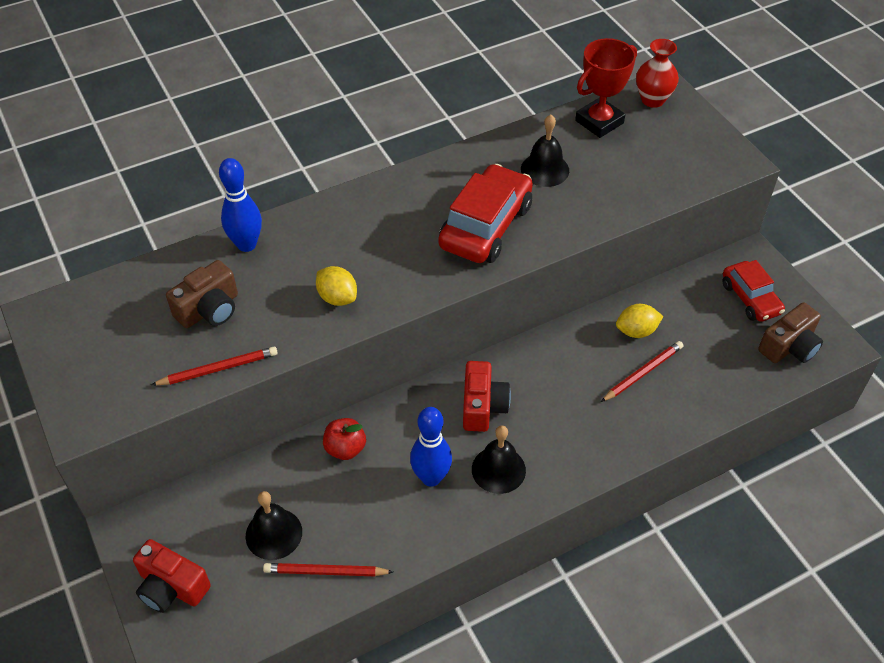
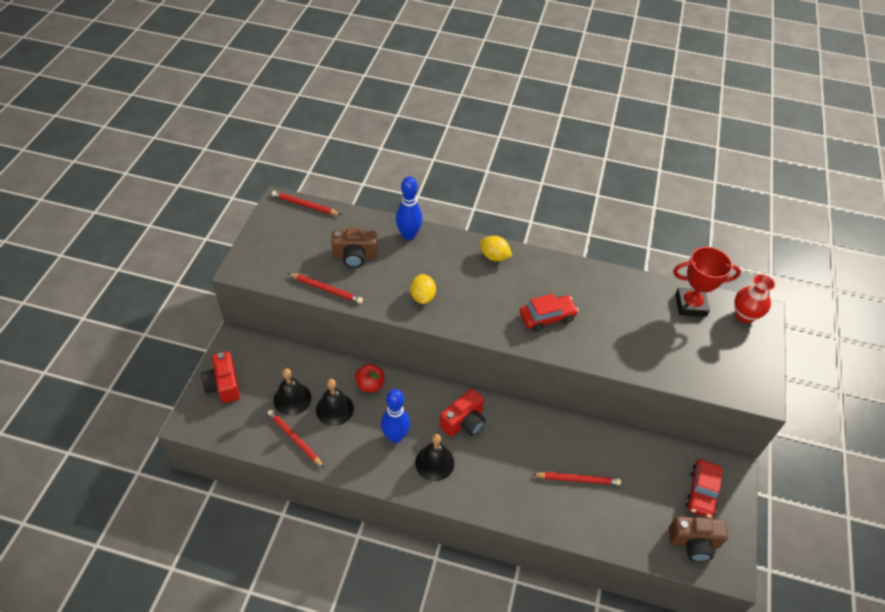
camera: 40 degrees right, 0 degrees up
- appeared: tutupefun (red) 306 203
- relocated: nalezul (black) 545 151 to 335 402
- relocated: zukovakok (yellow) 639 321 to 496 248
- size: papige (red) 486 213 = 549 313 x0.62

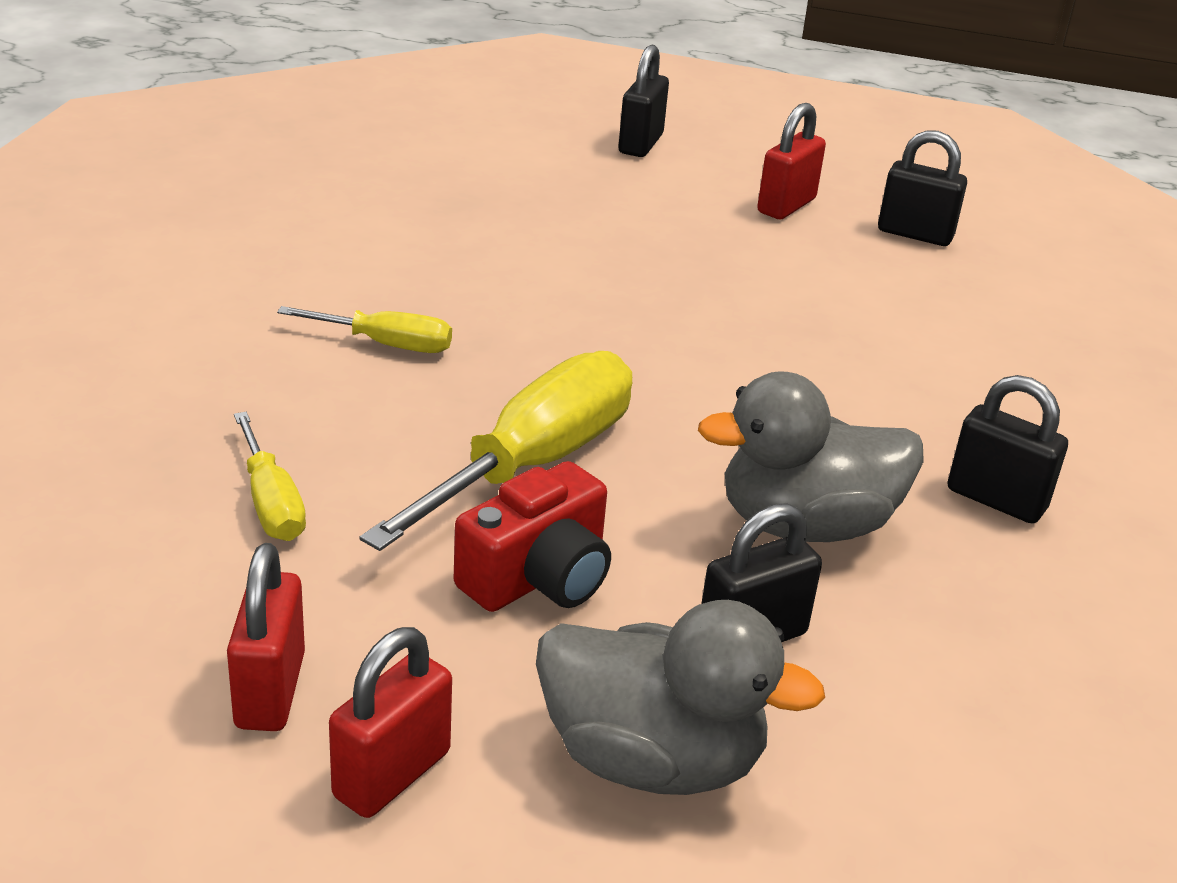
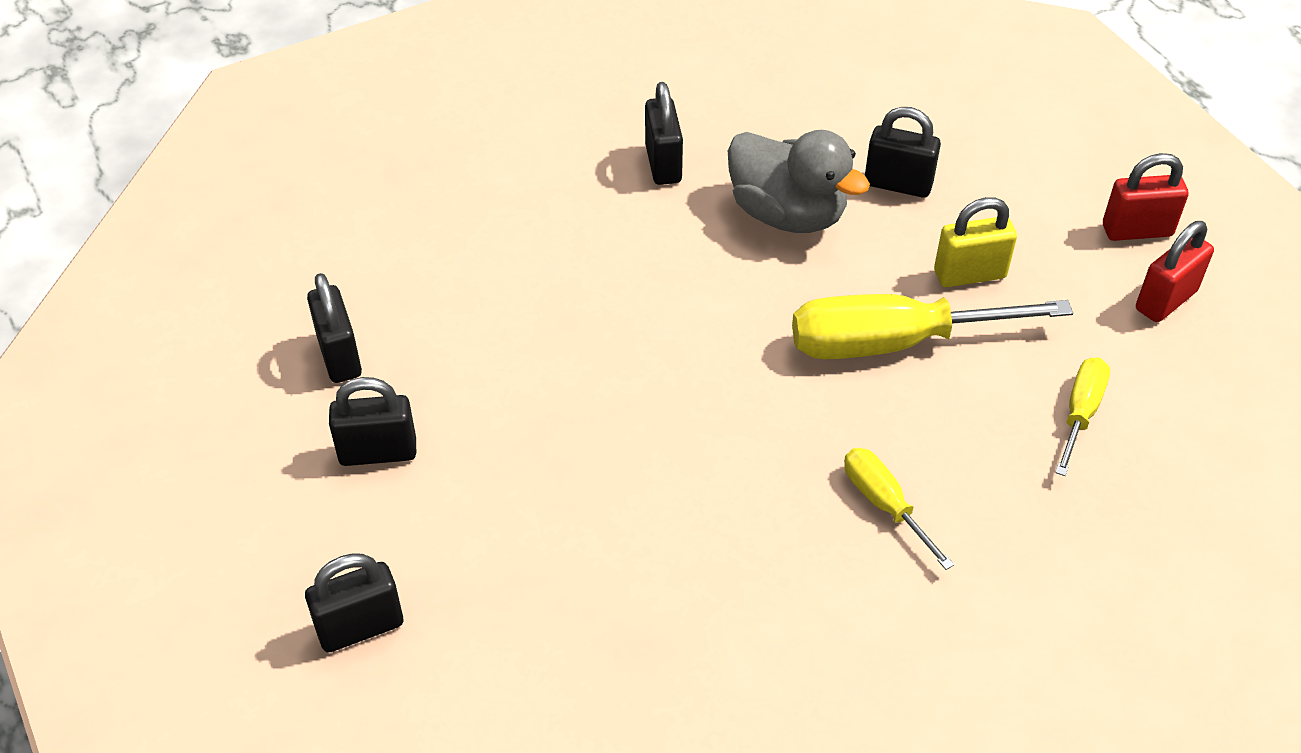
camera: 130 degrees left, 15 degrees up
- missing: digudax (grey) 680 697
- exchanged: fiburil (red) 532 536 to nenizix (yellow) 975 242
- colour: nenizix (red) 791 161 to nenizix (black) 372 421

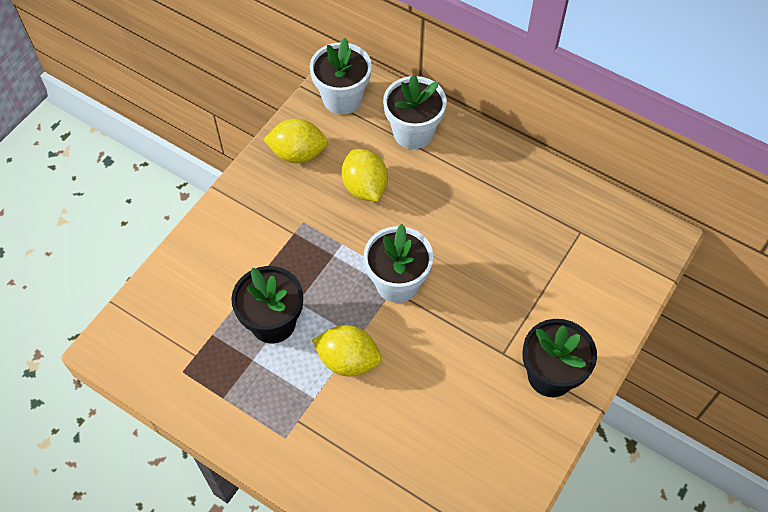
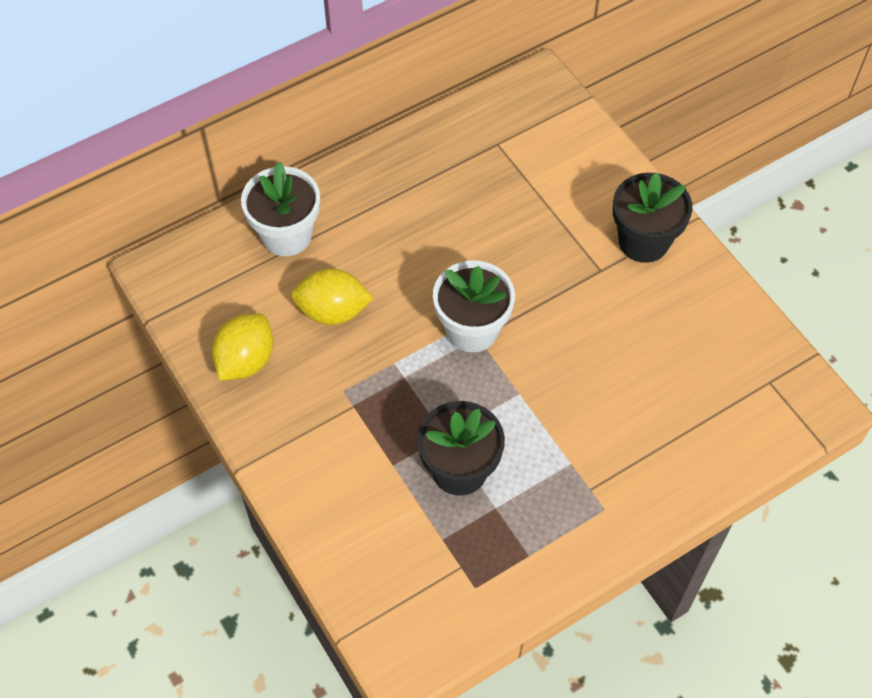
camera: 65 degrees left, 0 degrees up
- missing: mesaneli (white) 341 76
- missing: zukovakok (yellow) 347 351

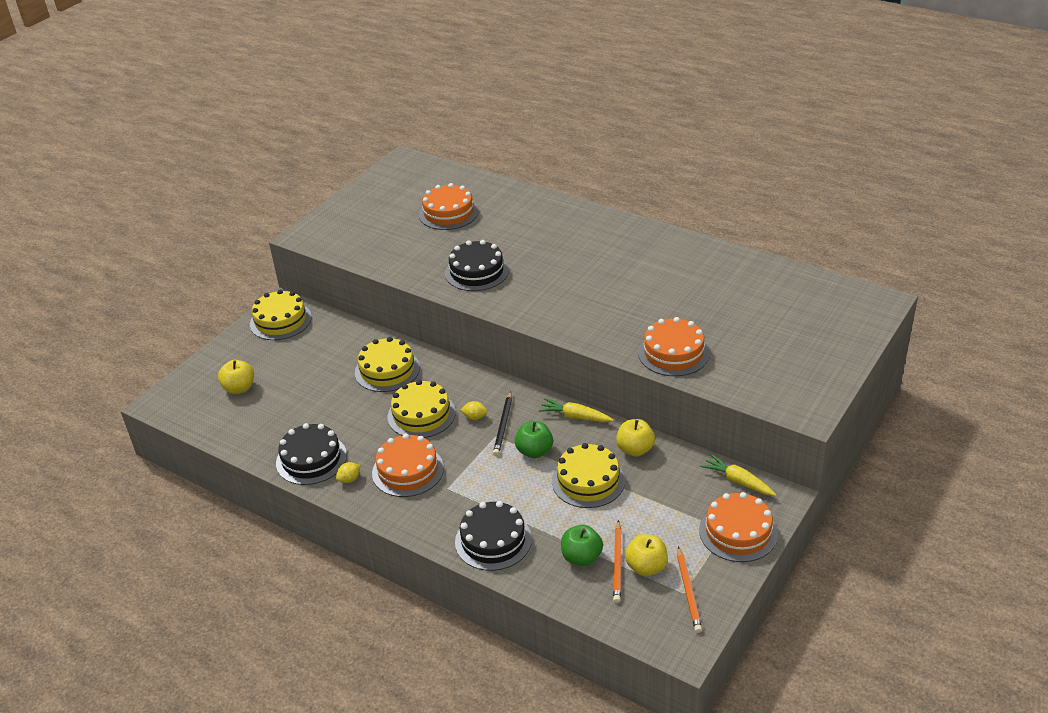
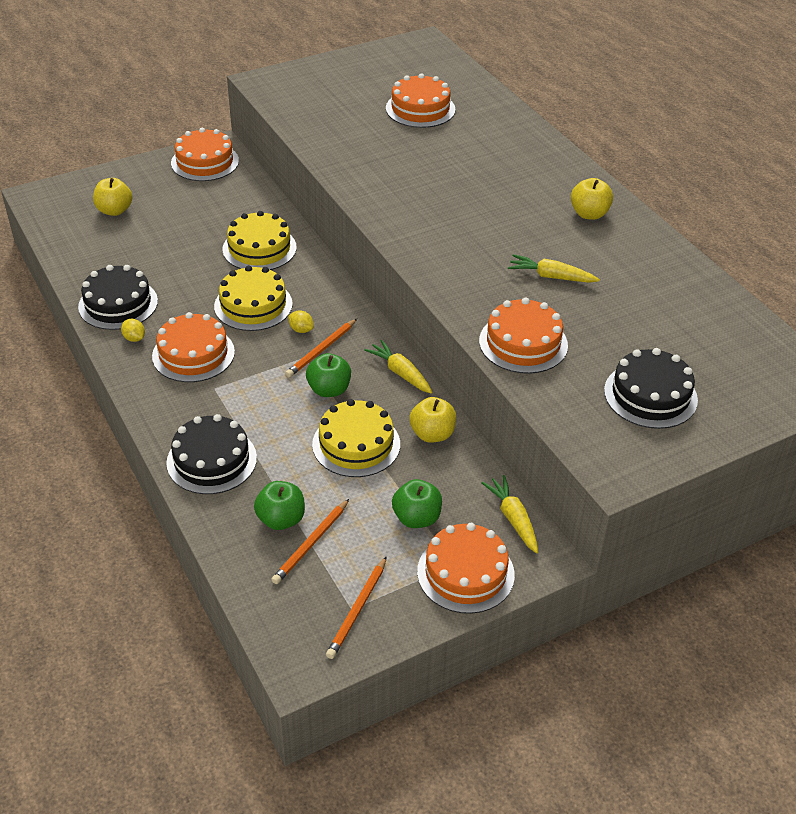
camera: 25 degrees right, 5 degrees up
- appeared: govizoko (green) 417 503
- appeared: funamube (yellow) 554 268
- relocated: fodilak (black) 477 265 to 651 388
- relocated: govizoko (yellow) 646 555 to 592 199
- colour: fodilak (yellow) 281 315 to fodilak (orange) 205 154
- colour: tutupefun (black) 502 423 to tutupefun (orange) 321 348
- spun: zukovakok (yellow) 348 472 = 133 330 60 degrees clockwise

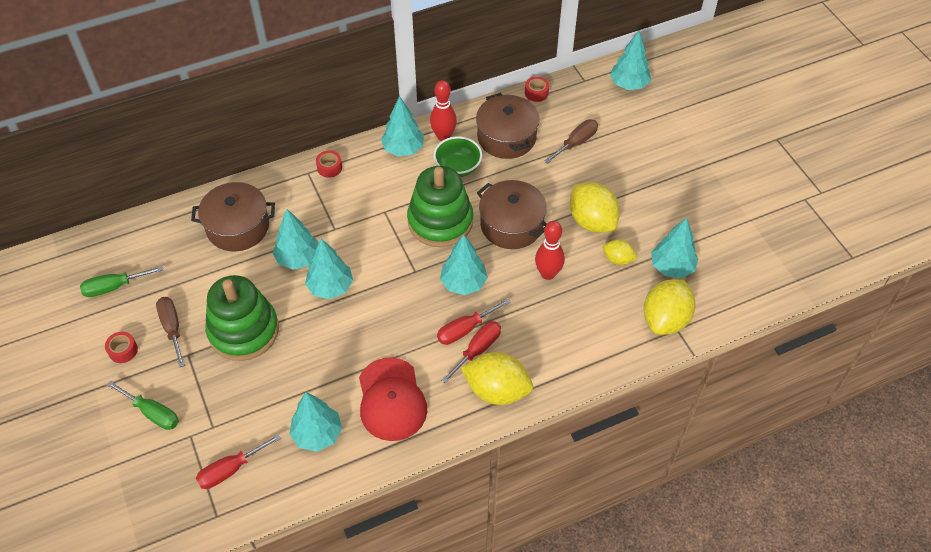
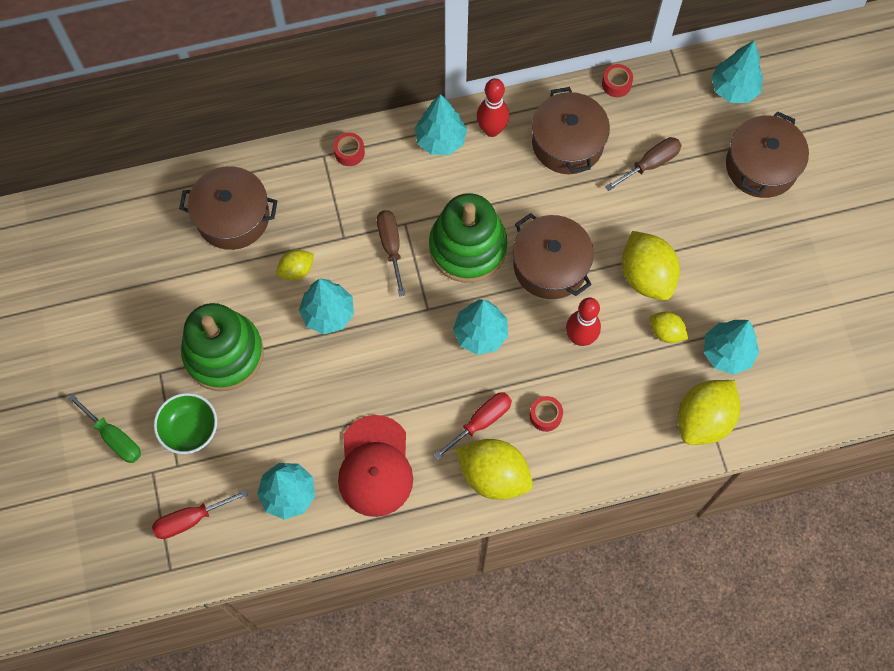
camera: 10 degrees right, 15 degrees up
- missing: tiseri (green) 121 281
- missing: tiseri (red) 473 322
- appeared: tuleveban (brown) 767 154
- relocated: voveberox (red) 121 347 to 546 414
- relocated: tiseri (brown) 170 332 to 391 253
- relocated: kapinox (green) 457 156 to 185 423
- exchanged: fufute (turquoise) 295 239 to zukovakok (yellow) 295 265

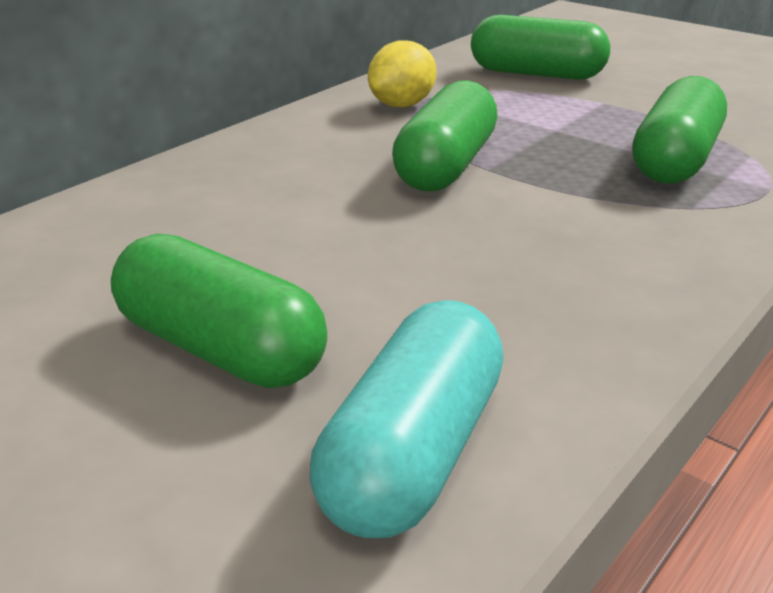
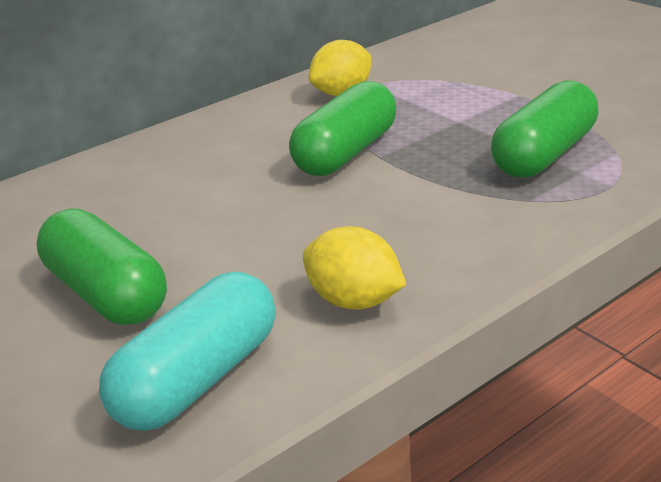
camera: 15 degrees right, 0 degrees up
- missing: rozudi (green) 540 47
- appeared: zukovakok (yellow) 354 268

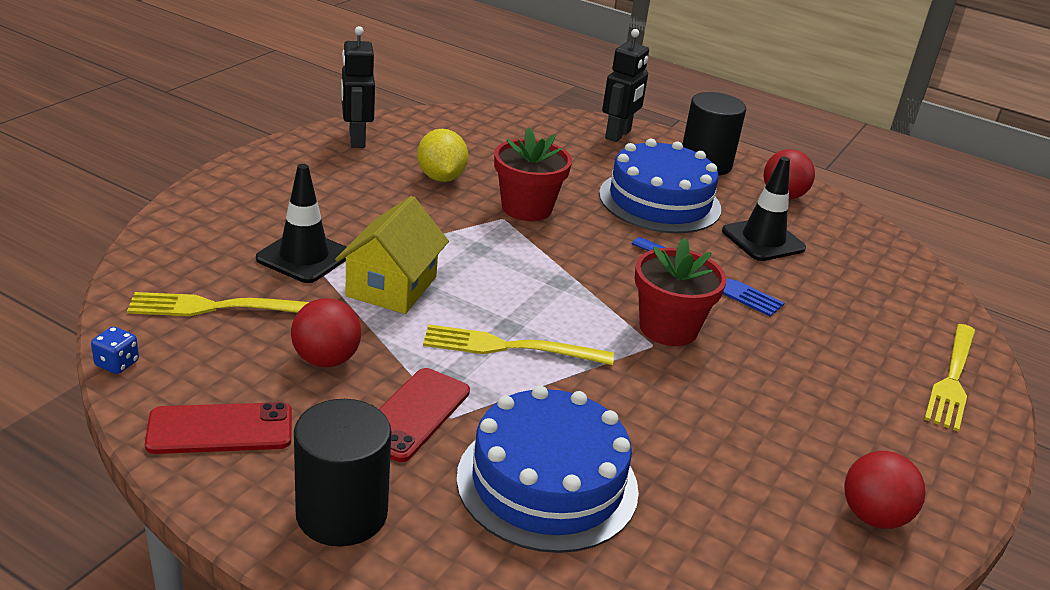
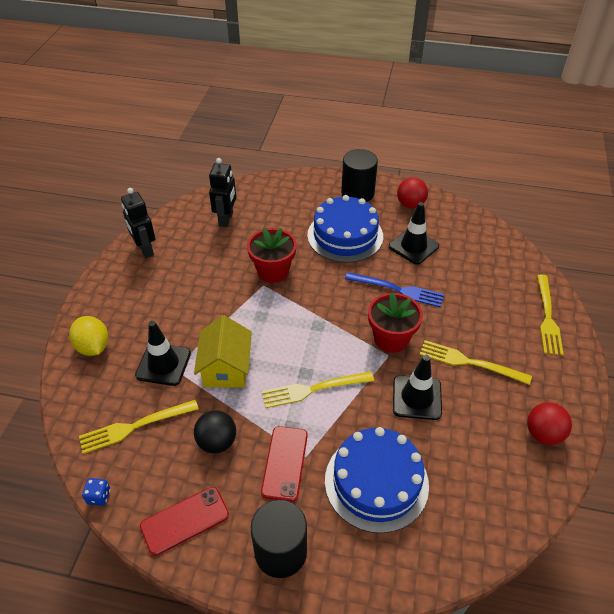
camera: 15 degrees left, 15 degrees up
- appeared: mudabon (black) 417 387
- appeared: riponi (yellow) 476 362
- relocated: zukovakok (yellow) 442 155 to 88 336
- relocated: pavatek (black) 625 85 to 222 192
- colour: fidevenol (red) 326 332 to fidevenol (black) 215 432

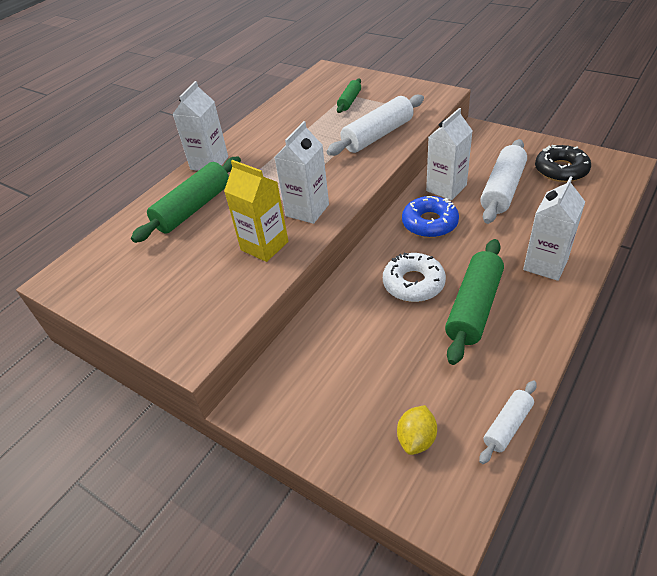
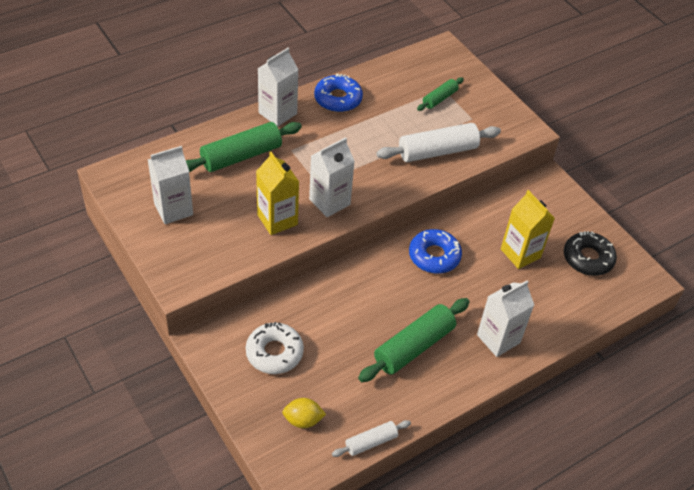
camera: 15 degrees right, 5 degrees up
- appeared: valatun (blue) 338 92
- relocated: valatun (white) 414 277 to 275 348
- relocated: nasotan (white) 449 154 to 170 185
- exchanged: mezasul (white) 503 181 to nasotan (yellow) 528 229
- spun: zukovakok (yellow) 417 430 = 304 413 45 degrees clockwise

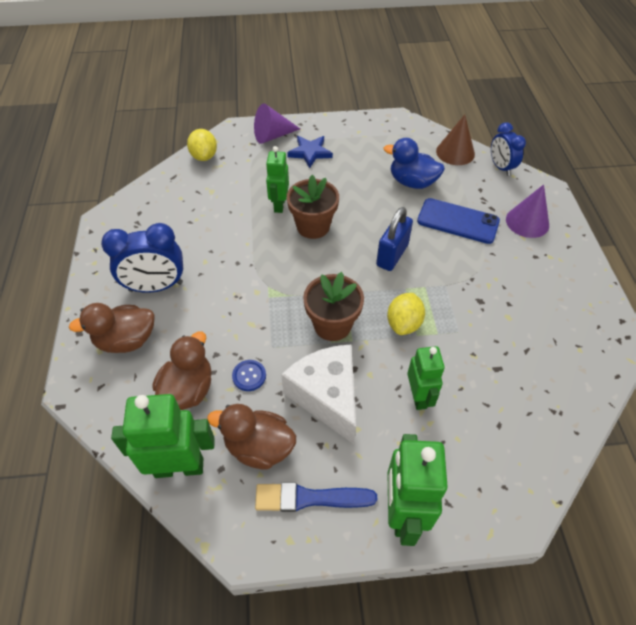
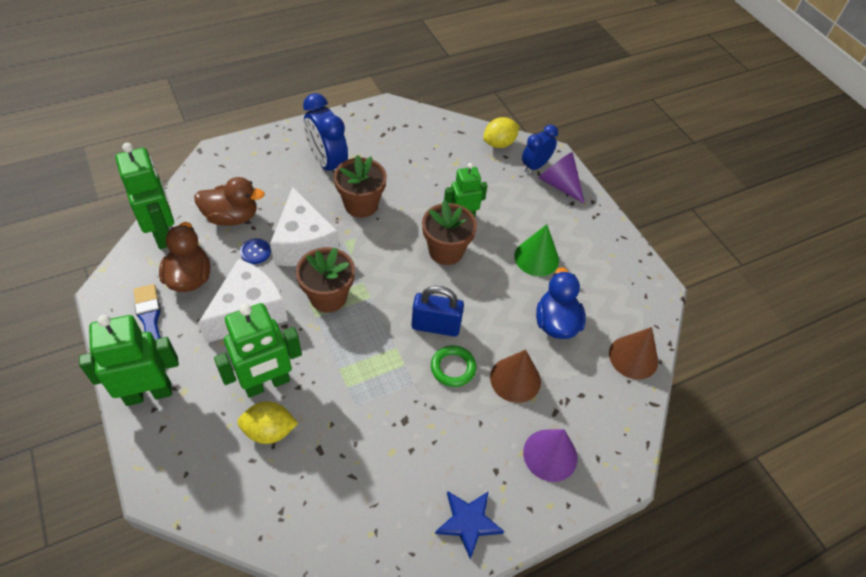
camera: 65 degrees right, 0 degrees up
- missing: digudax (brown) 112 328
- appeared: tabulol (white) 305 226
- appeared: mesaneli (brown) 360 186
- appeared: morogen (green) 453 366
- appeared: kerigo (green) 536 250
- relocated: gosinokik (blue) 310 152 to 469 525
- relocated: zukovakok (yellow) 406 314 to 267 422
- relocated: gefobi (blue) 508 149 to 540 149
- exchanged: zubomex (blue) 458 221 to kerigo (brown) 515 376
- size: pavatek (green) 426 378 = 258 350 x1.54

